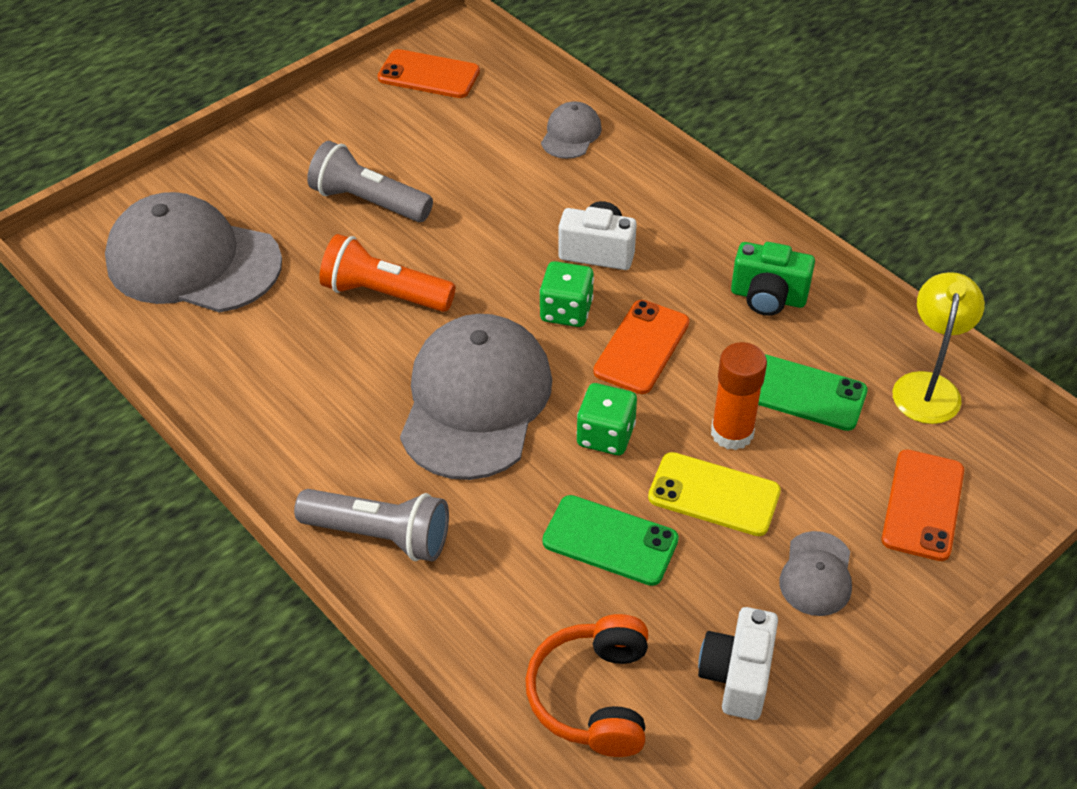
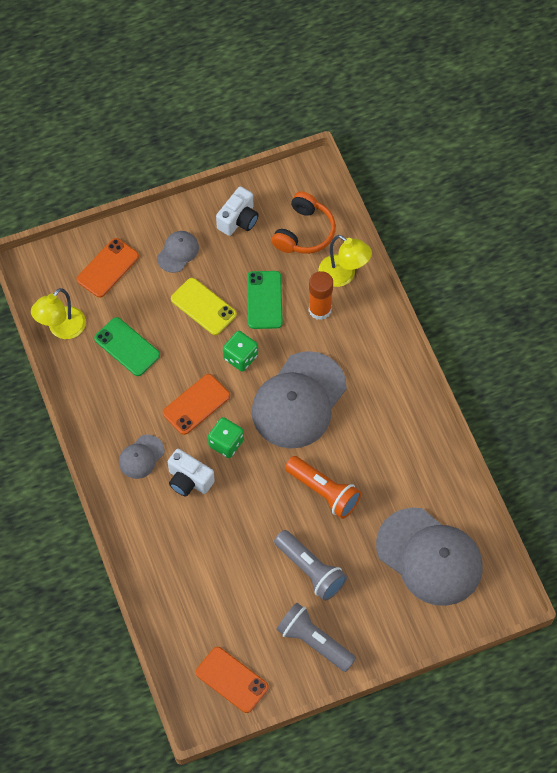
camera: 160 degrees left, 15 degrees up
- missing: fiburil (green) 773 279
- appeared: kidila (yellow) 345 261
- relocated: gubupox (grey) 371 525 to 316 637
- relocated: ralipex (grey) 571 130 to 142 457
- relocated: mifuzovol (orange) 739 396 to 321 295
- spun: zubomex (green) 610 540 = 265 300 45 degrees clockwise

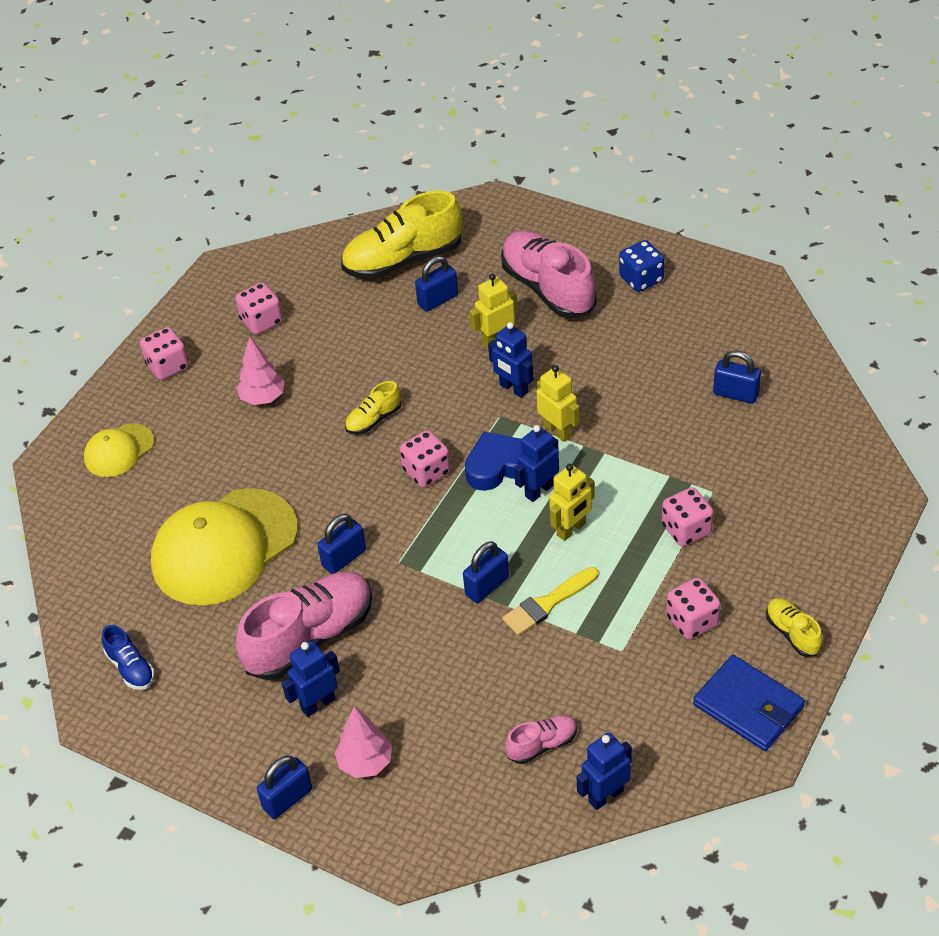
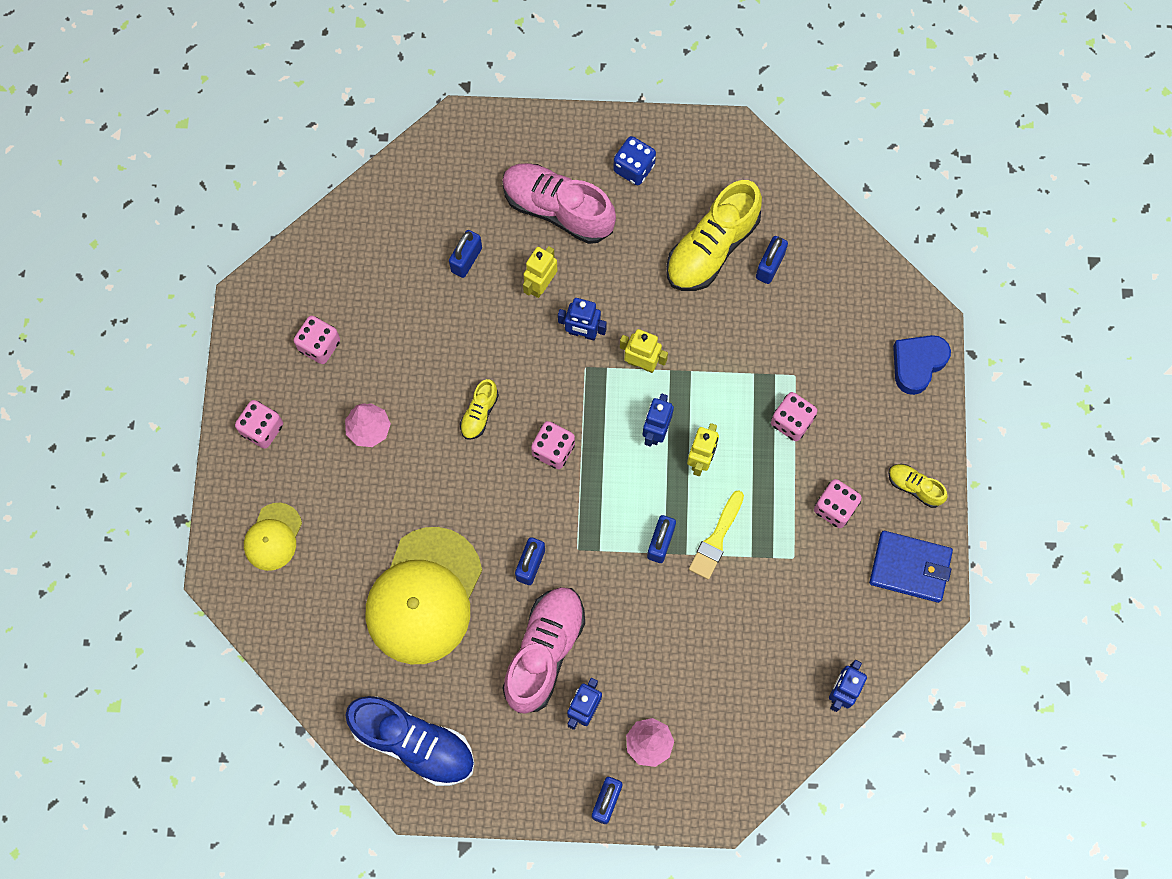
camera: 30 degrees left, 25 degrees up
- missing: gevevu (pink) 541 739
- relocated: gevevu (yellow) 401 235 to 714 235
- relocated: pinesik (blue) 493 461 to 922 365
- spun: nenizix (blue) 737 377 = 772 260 60 degrees counterclockwise
- size: gevevu (blue) 128 657 = 410 741 x2.08

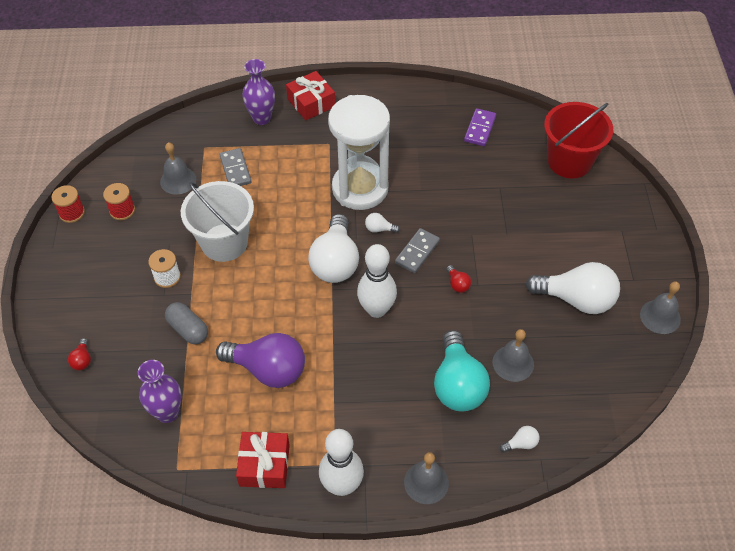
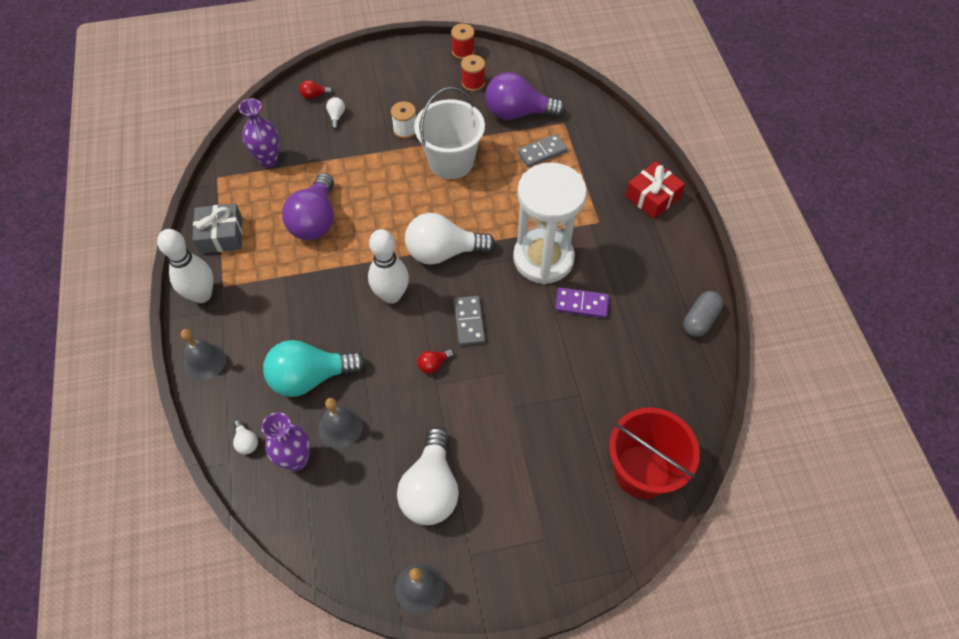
camera: 80 degrees right, 5 degrees up
- relocated: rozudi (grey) 186 323 to 703 314
- relocated: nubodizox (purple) 258 92 to 285 441
- relocated: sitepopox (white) 382 223 to 335 113
- relocated: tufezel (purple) 480 127 to 582 303
- exchanged: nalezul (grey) 178 168 to sitepopox (purple) 525 96
- colour: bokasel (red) 263 460 to bokasel (grey) 217 229
- spun: tufezel (grey) 417 250 = 469 320 60 degrees clockwise

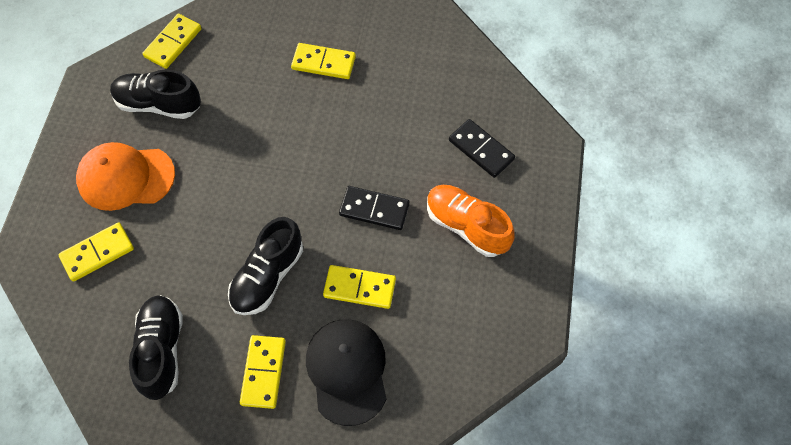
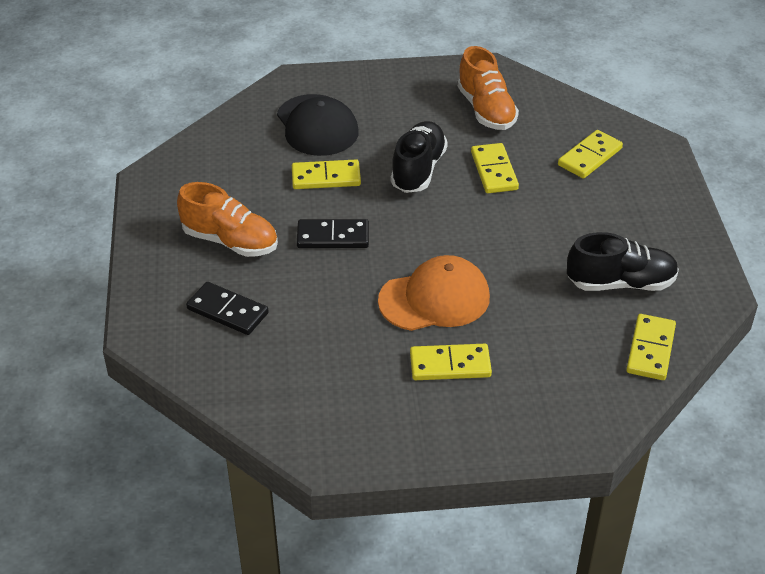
camera: 165 degrees right, 20 degrees down
- relocated: ralipex (orange) 125 176 to 434 293
- relocated: tufezel (yellow) 263 372 to 495 168
- colour: gevevu (black) 156 347 to gevevu (orange) 488 88

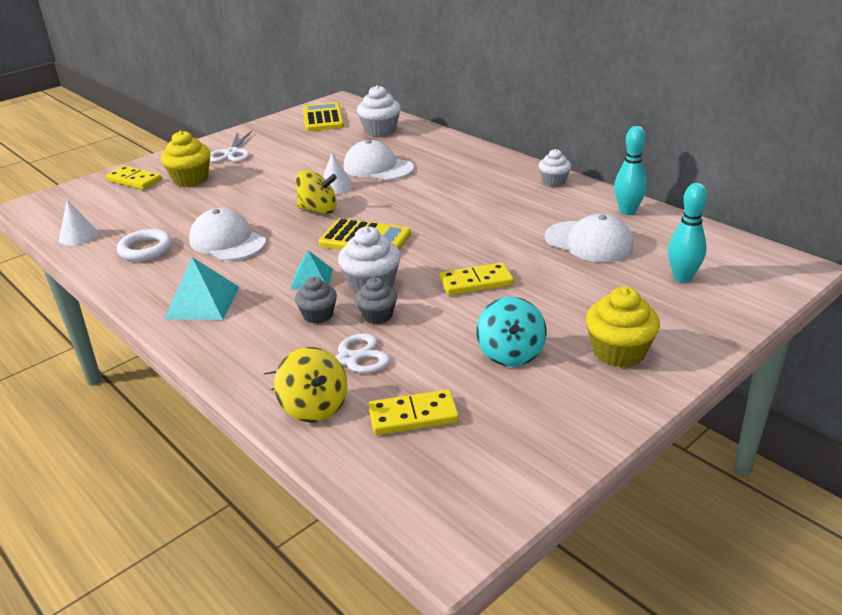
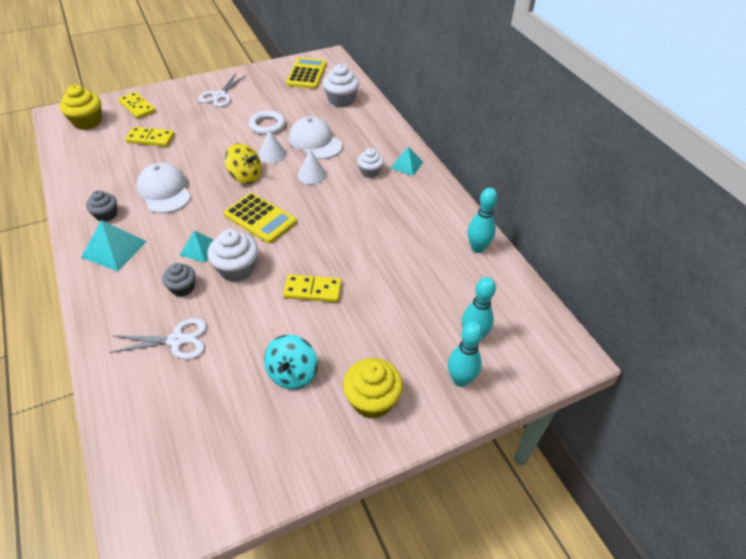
camera: 15 degrees right, 15 degrees up
- missing: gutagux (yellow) 310 384
- missing: ralipex (white) 589 238
- appeared: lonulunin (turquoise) 407 161
- appeared: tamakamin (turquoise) 465 354
- relocated: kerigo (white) 78 222 to 312 167
- relocated: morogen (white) 144 245 to 267 122
- relocated: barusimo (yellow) 186 158 to 80 107
- relocated: barusimo (grey) 376 300 to 101 206
- relocated: tufezel (yellow) 413 412 to 150 137
- relocated: barusimo (white) 555 167 to 370 163

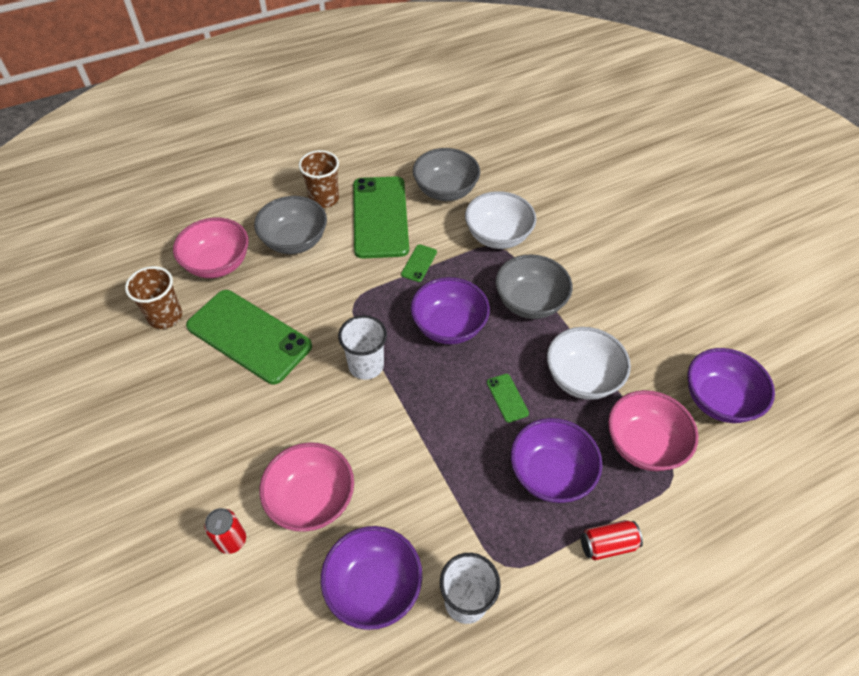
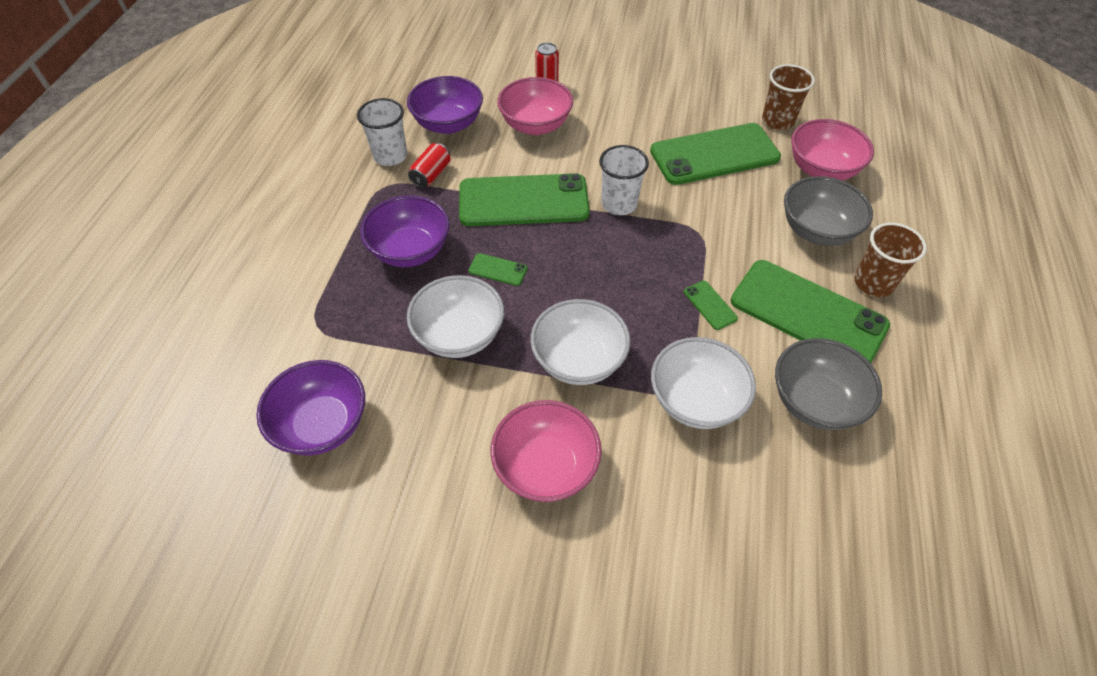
camera: 130 degrees right, 0 degrees up
- missing: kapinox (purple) 450 310
- appeared: zubomex (green) 524 199
- relocated: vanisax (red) 612 540 to 429 165
- relocated: kapinox (pink) 653 430 to 546 451
- colour: kapinox (grey) 533 286 to kapinox (white) 580 342

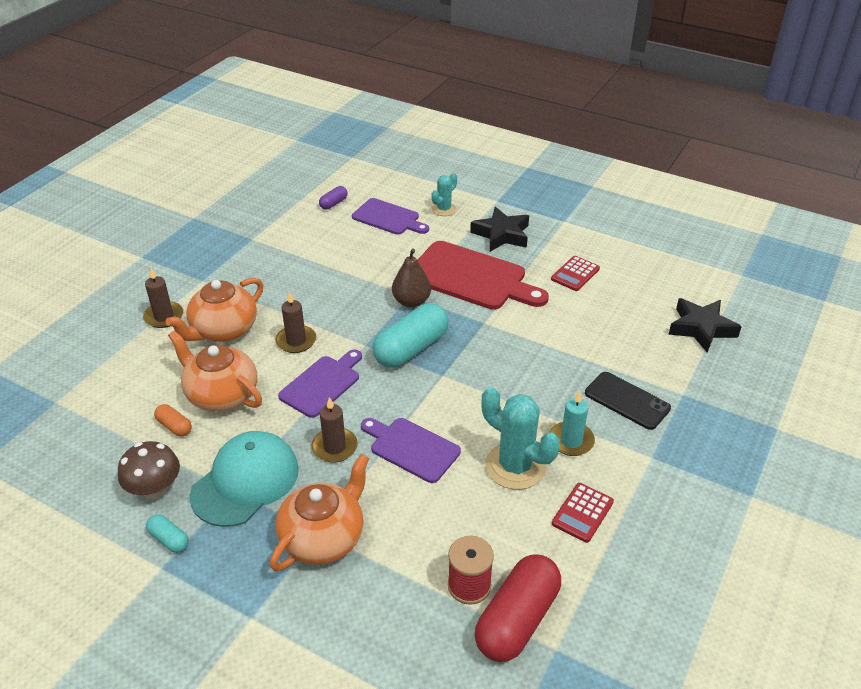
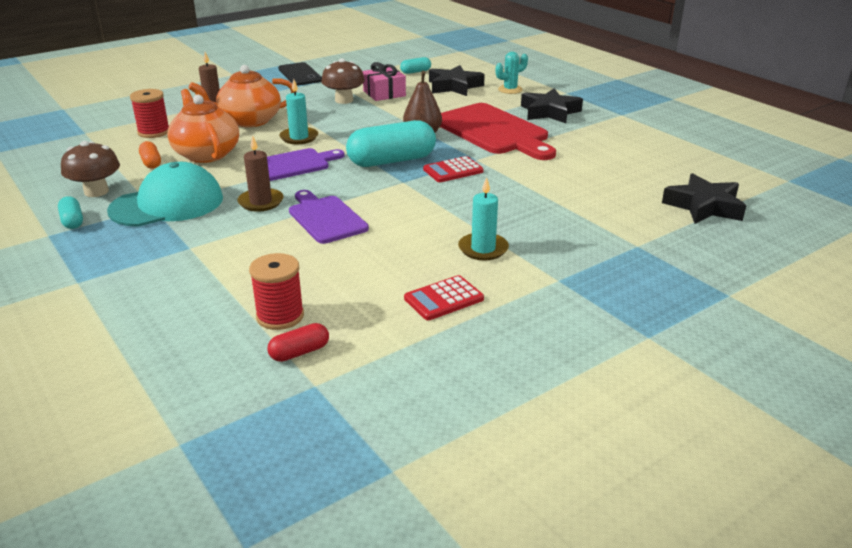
camera: 25 degrees right, 10 degrees down
- missing: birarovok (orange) 319 513
- missing: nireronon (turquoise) 520 438
- appeared: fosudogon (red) 149 113
- appeared: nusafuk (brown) 343 81
- appeared: bokasel (pink) 384 81
- relocated: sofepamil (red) 575 273 to 453 169
- relocated: zubomex (black) 628 401 to 300 74
- exchanged: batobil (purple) 390 216 to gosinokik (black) 457 80
- colour: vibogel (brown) 296 322 to vibogel (turquoise) 298 111
- colour: rozudi (purple) 333 197 to rozudi (turquoise) 415 65
- size: rozudi (red) 518 608 = 298 342 x0.46

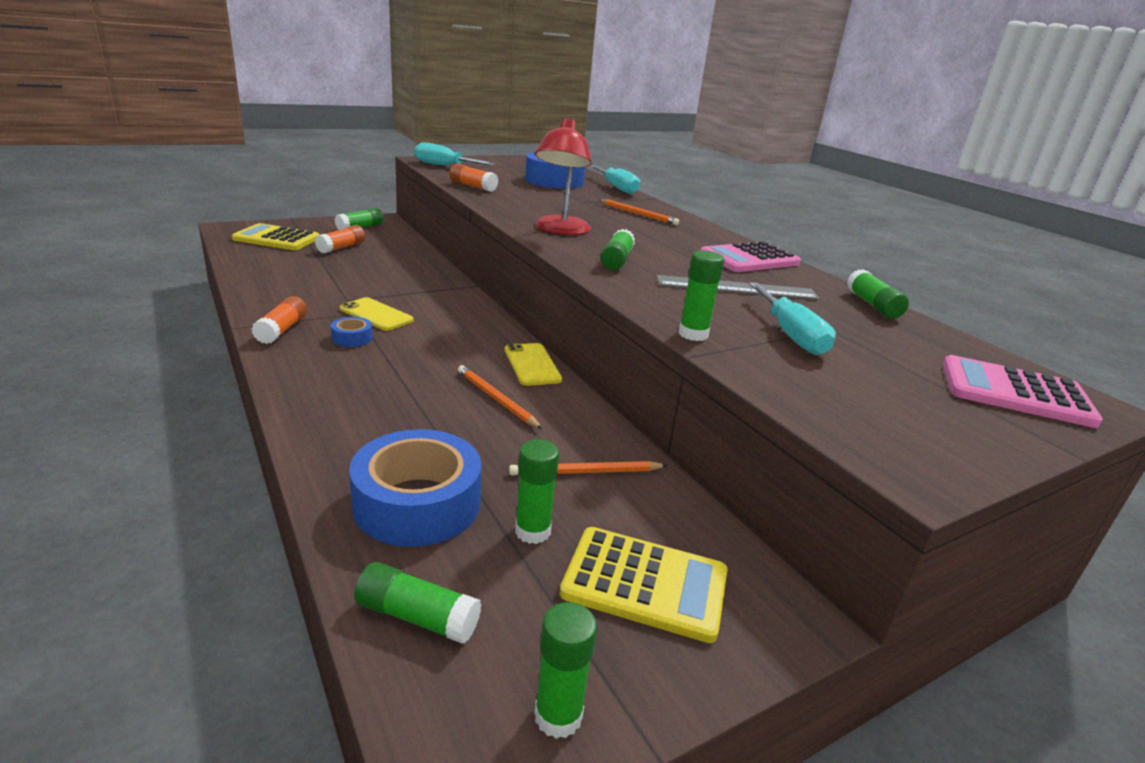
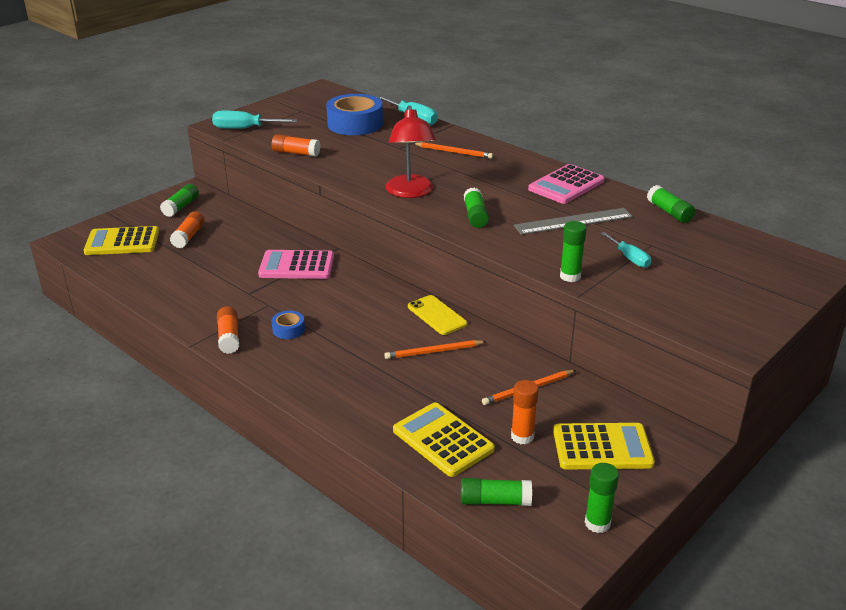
camera: 15 degrees left, 5 degrees up
- missing: zubomex (yellow) 376 314
- relocated: sofepamil (pink) 1023 391 to 296 264
- exchanged: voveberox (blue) 415 488 to sofepamil (yellow) 444 439
- colour: mifuzovol (green) 537 491 to mifuzovol (orange) 525 412
- spun: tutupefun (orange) 500 397 = 435 349 45 degrees counterclockwise
- size: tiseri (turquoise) 792 319 = 626 250 x0.65

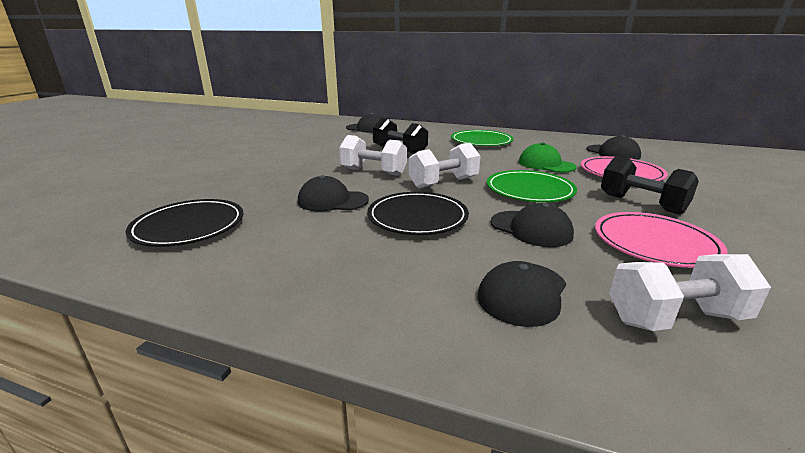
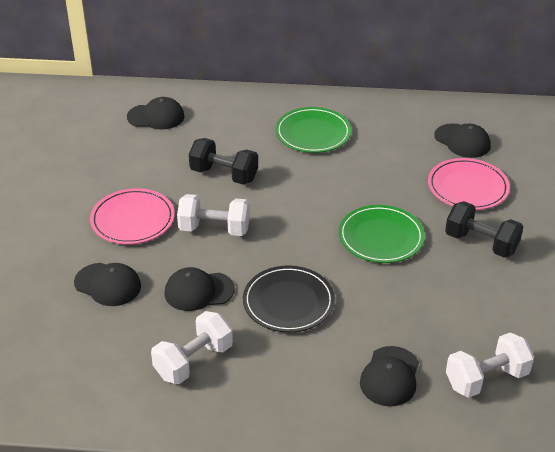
camera: 15 degrees left, 15 degrees up
- missing: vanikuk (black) 184 223
- missing: ralipex (green) 548 157
- relocated: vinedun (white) 445 165 to 192 347
- relocated: ralipex (black) 532 225 to 107 284
- relocated: vanikuk (pink) 661 240 to 132 216

